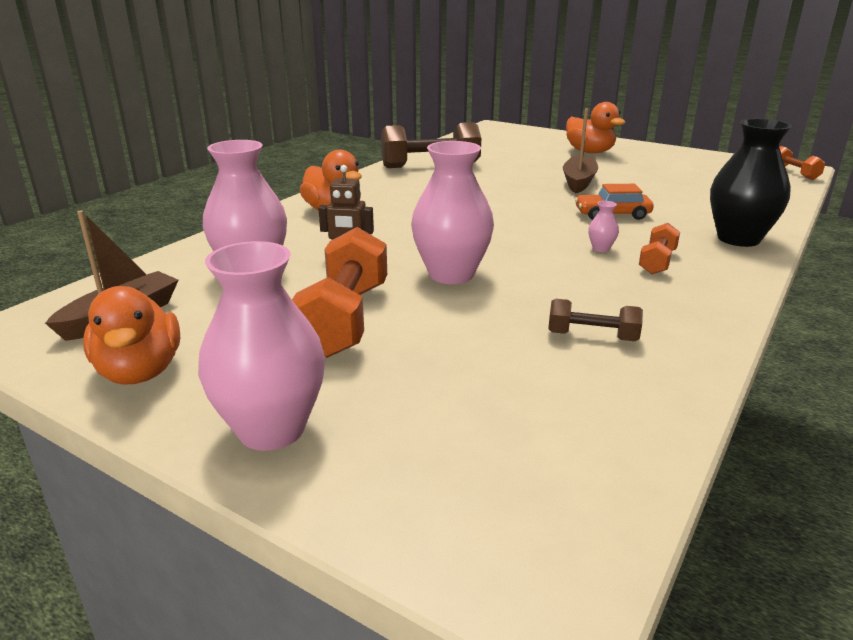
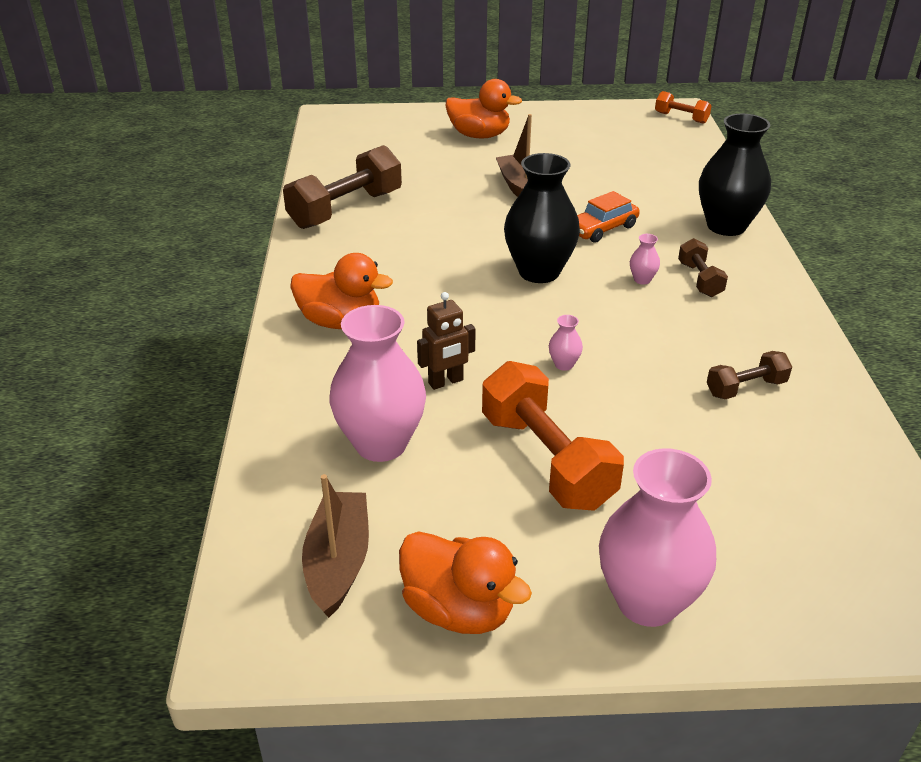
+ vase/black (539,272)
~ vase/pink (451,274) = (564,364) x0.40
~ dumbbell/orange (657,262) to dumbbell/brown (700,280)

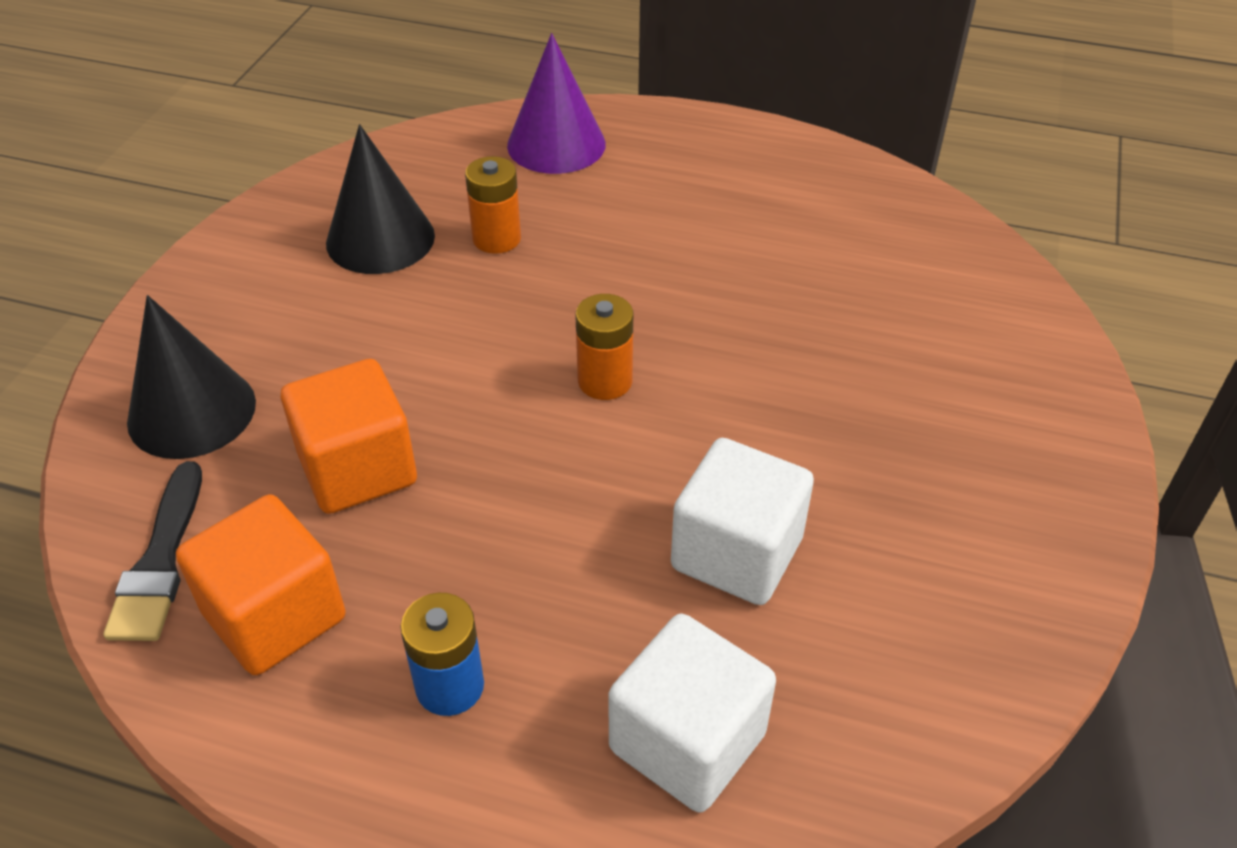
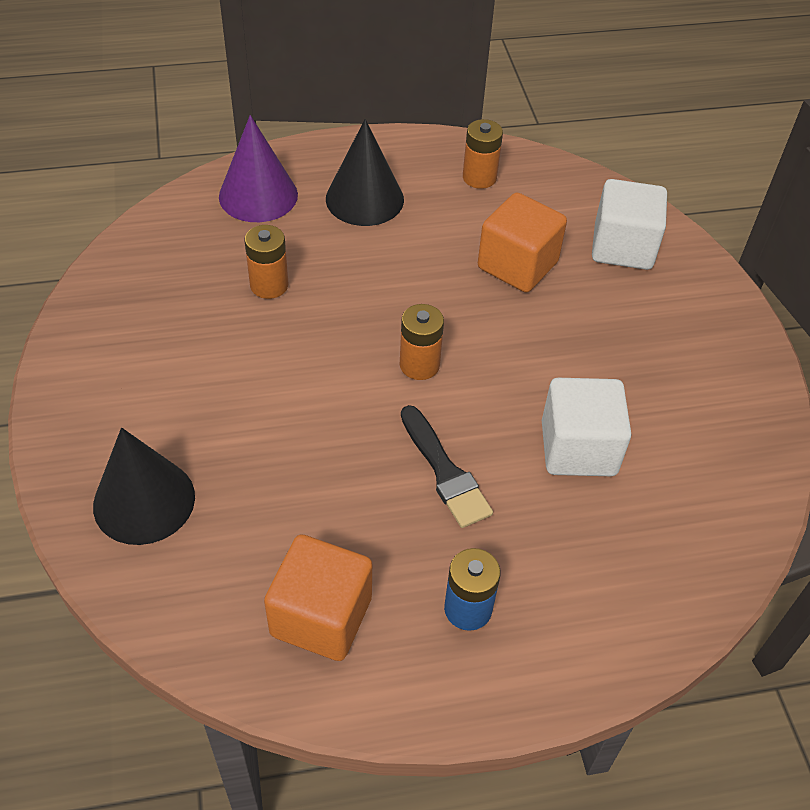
~ cone/black (380,239) to (364,199)
~ brush/black (160,561) to (445,472)
+ battery/orange (479,177)
~ cube/orange (358,469) to (517,265)
~ cube/white (687,741) to (622,247)

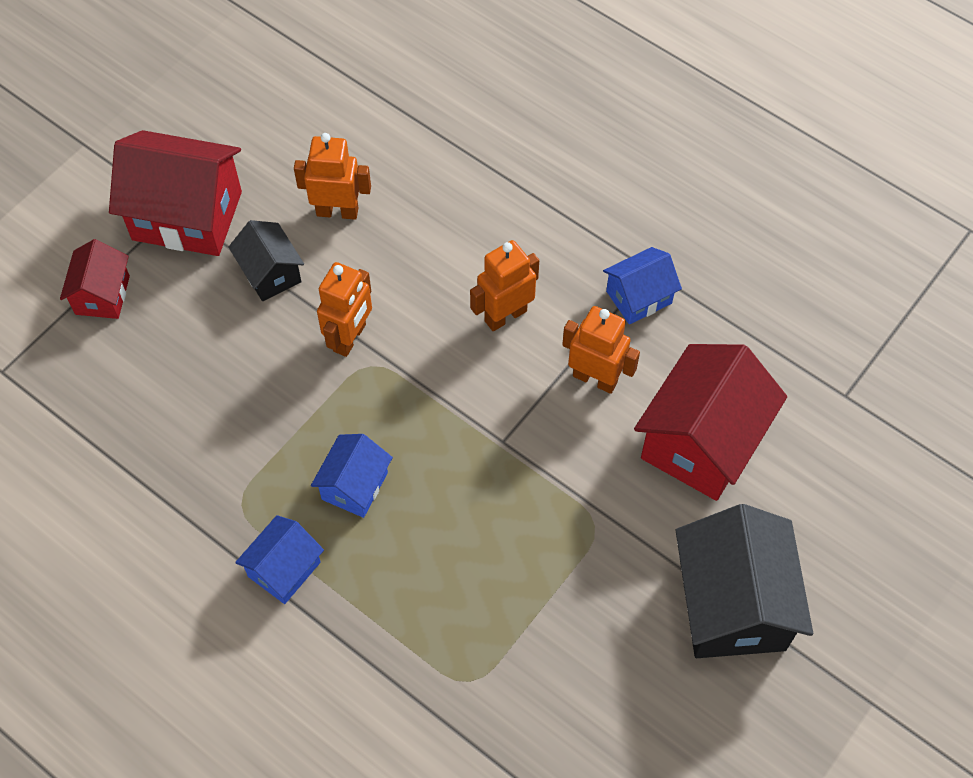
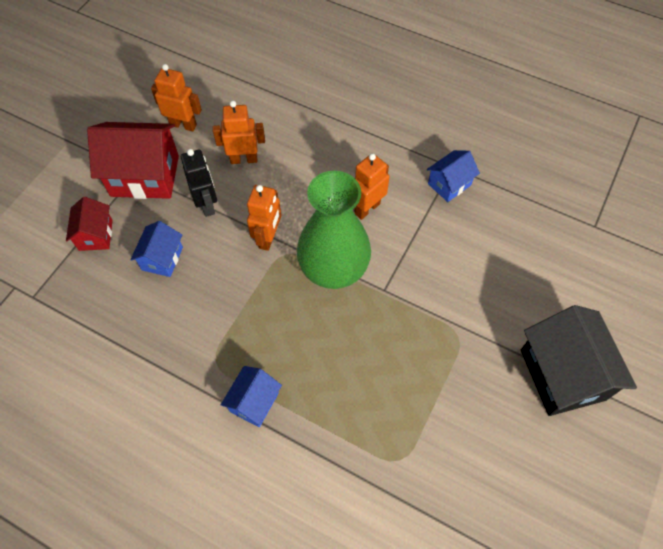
~ house/blue (355,486) to (162,258)
~ robot/orange (595,378) to (183,125)
~ house/black (270,273) to robot/black (207,204)
+ vase/green (333,269)
- house/red (702,442)

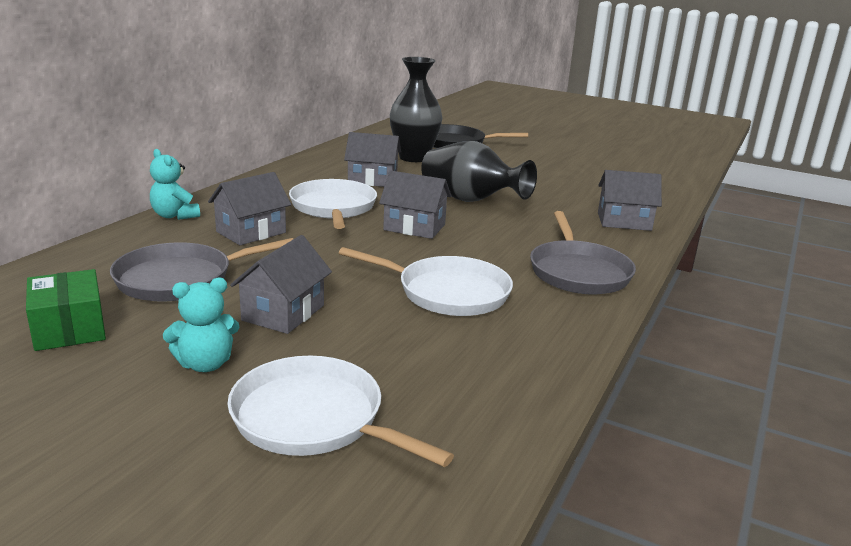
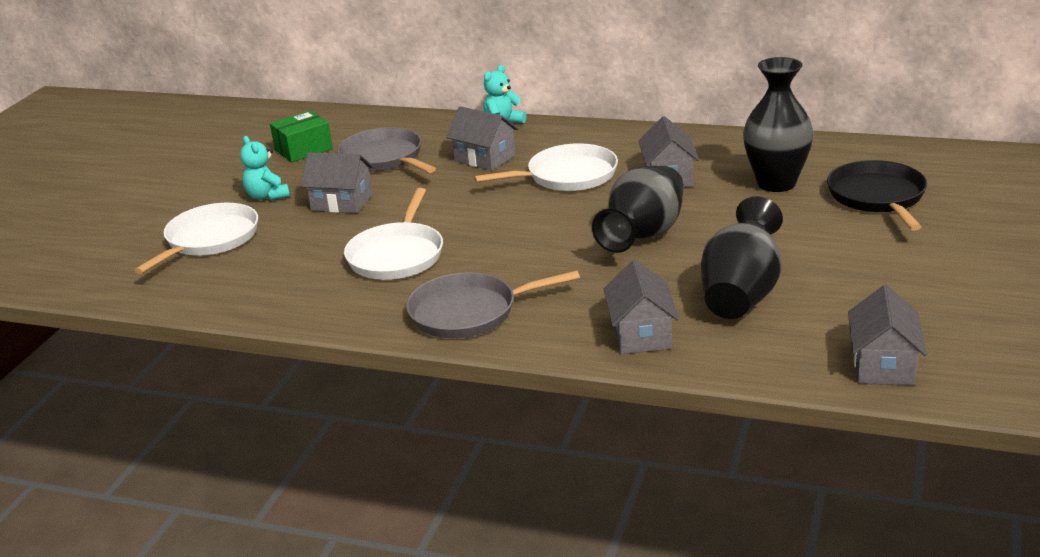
+ vase/black (741,294)
~ house/grey (414,227) to (883,365)

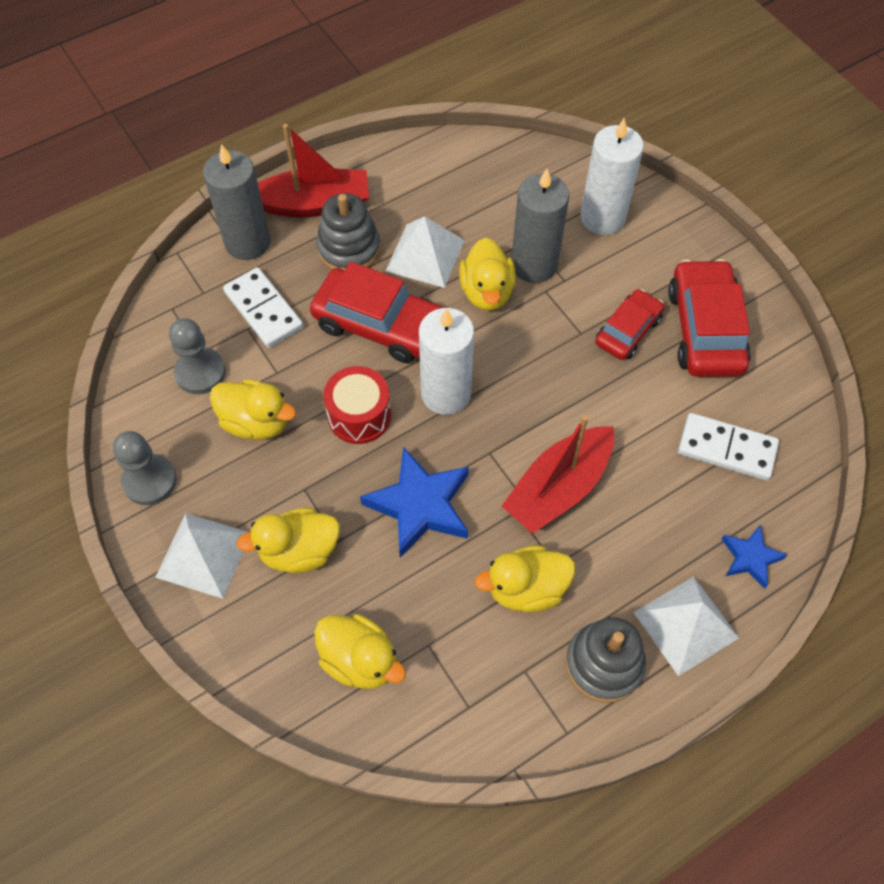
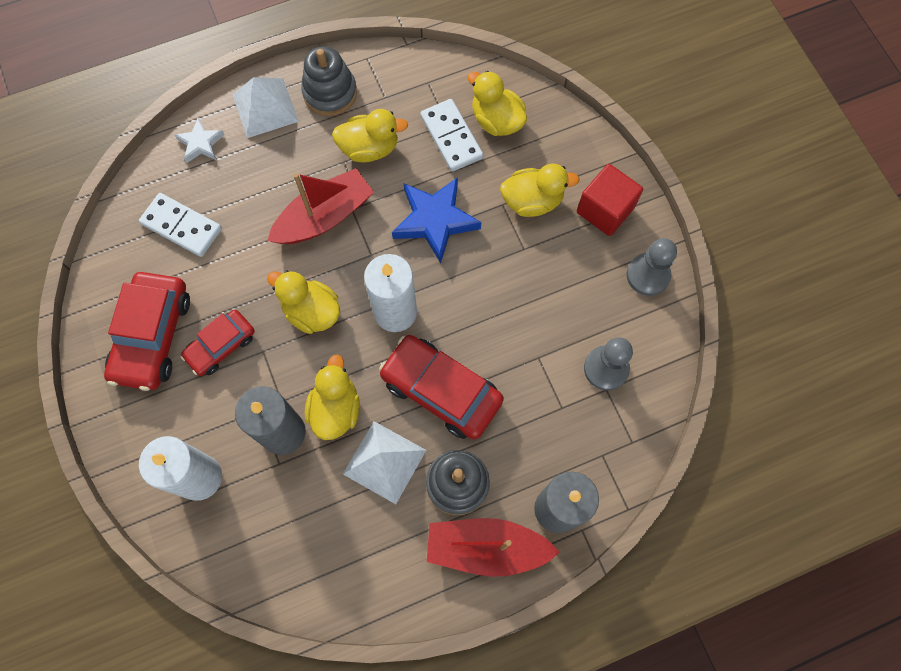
~ star/blue (750,558) to star/white (201,143)
~ duck/yellow (256,422) to (311,311)
~ domino/white (263,310) to (451,137)
~ pyramid/white (203,554) to cube/red (605,210)
- drum/red (359,415)

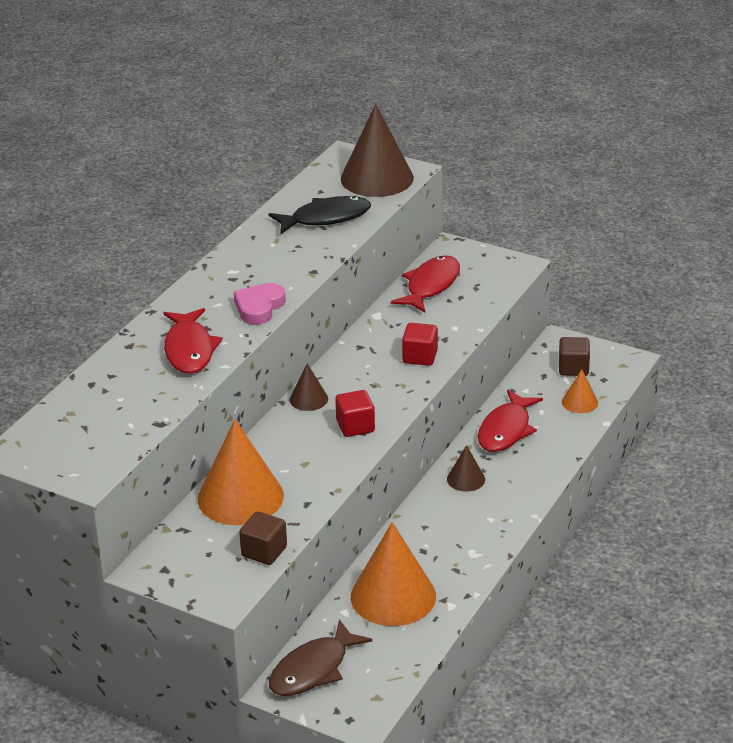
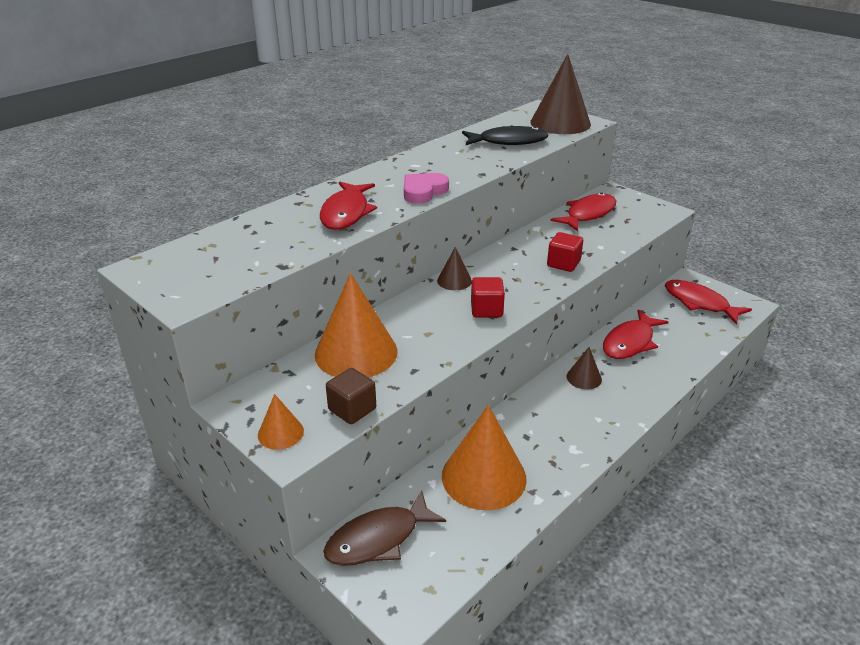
~ cone/orange (580,402) to (280,433)
~ cube/brown (573,368) to fish/red (699,303)

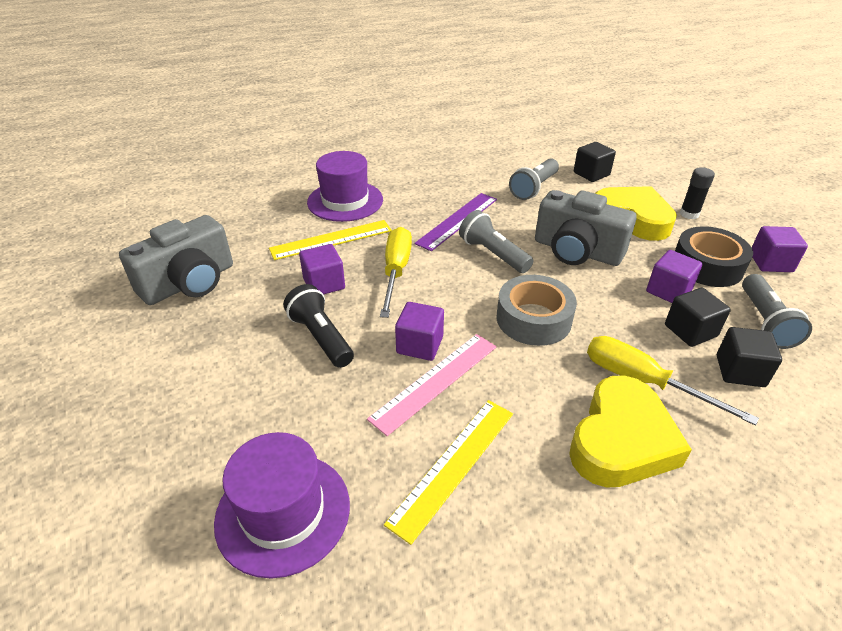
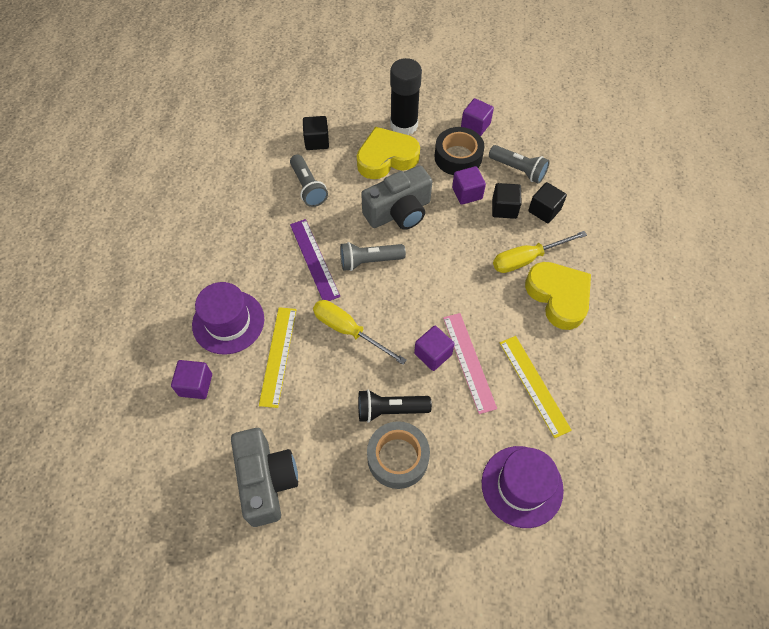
~ cube/purple (324,284) to (195,385)
~ tape/grey (533,319) to (398,458)
~ glue stick/black (689,214) = (404,125) x1.95

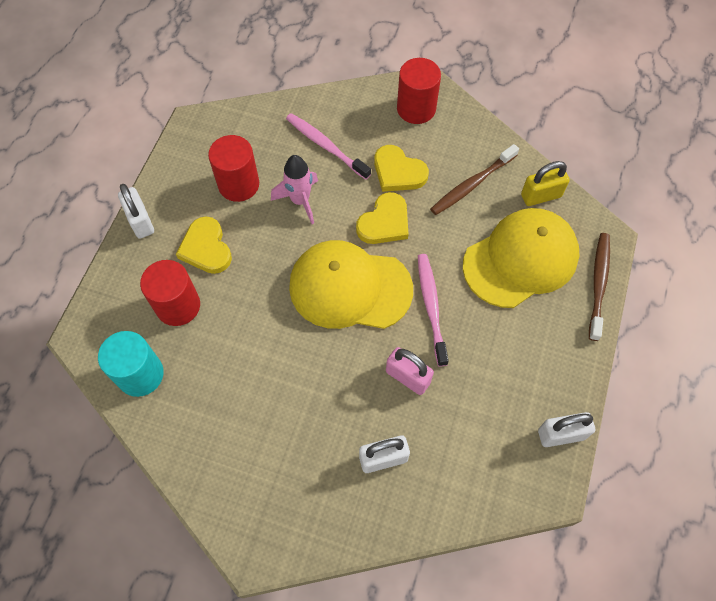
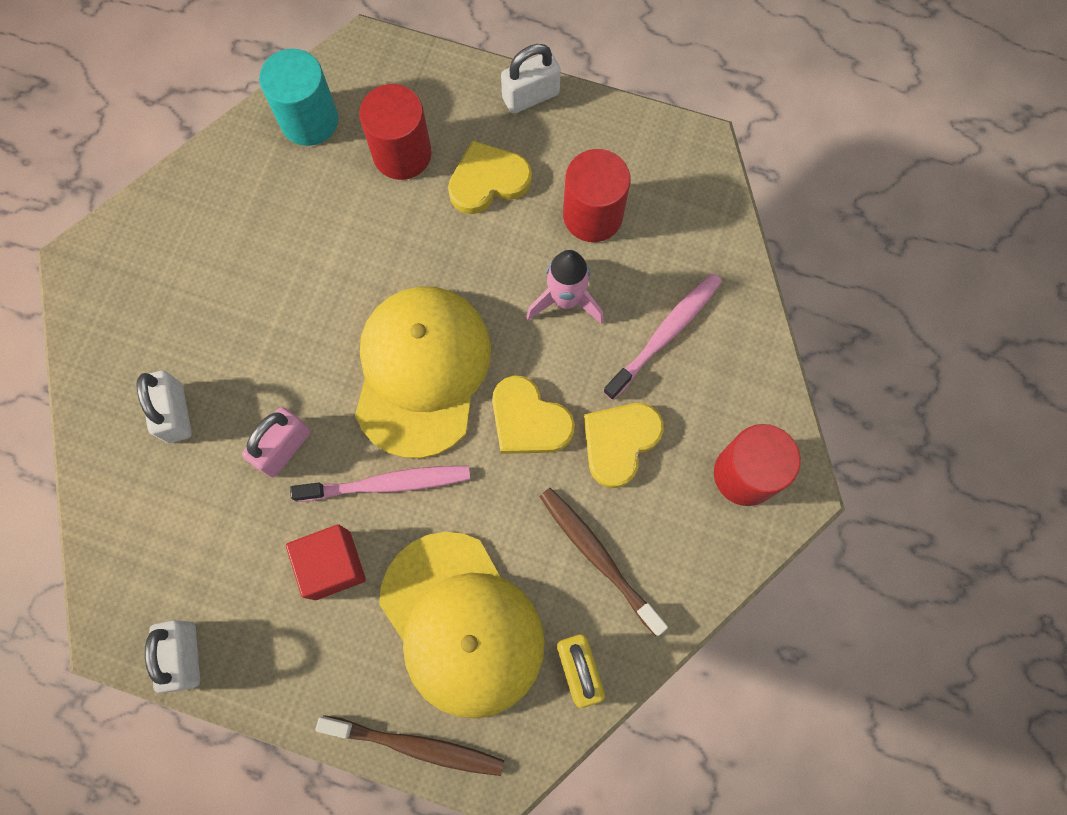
+ cube/red (332,565)

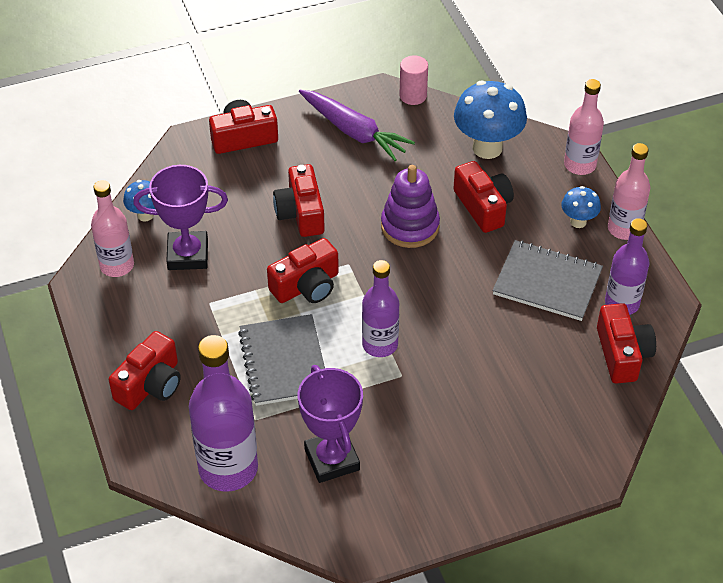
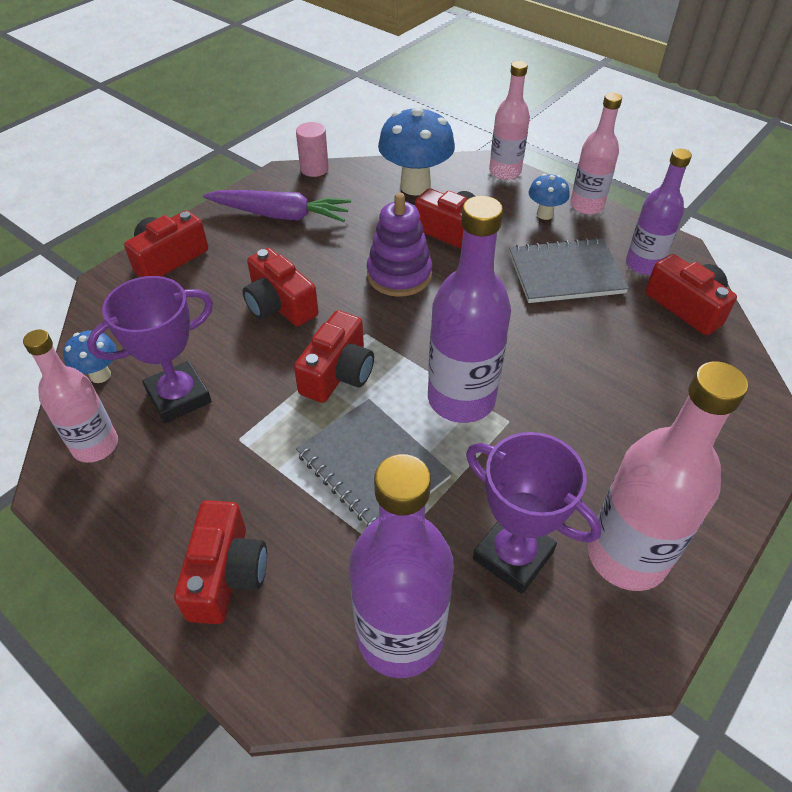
~ bottle/purple (380,344) = (461,399) x1.56
+ bottle/pink (626,556)

